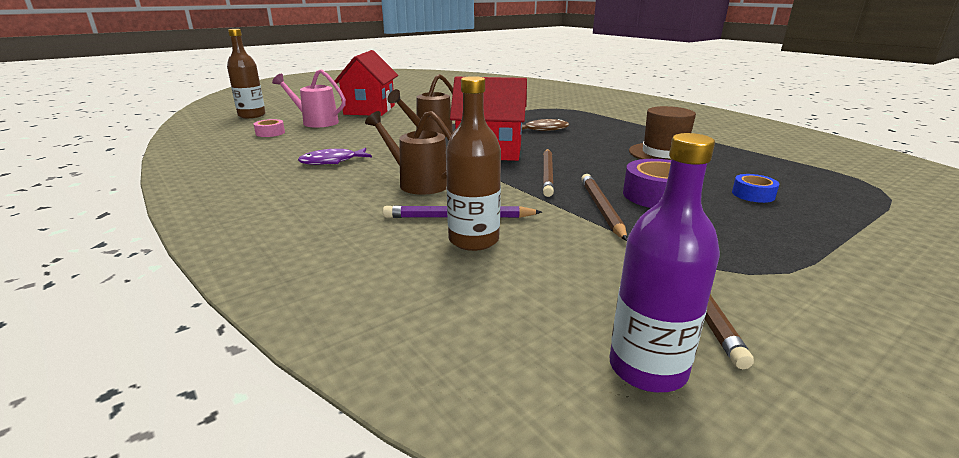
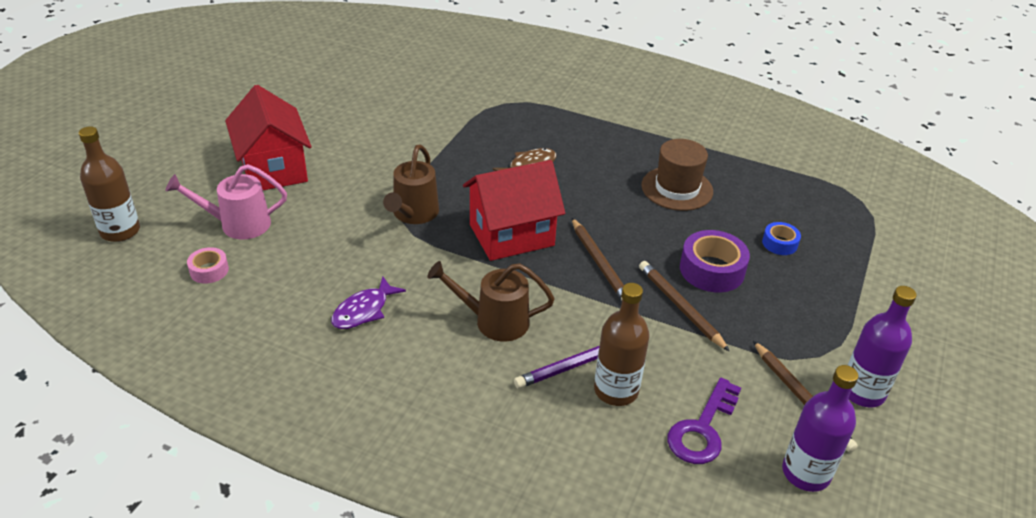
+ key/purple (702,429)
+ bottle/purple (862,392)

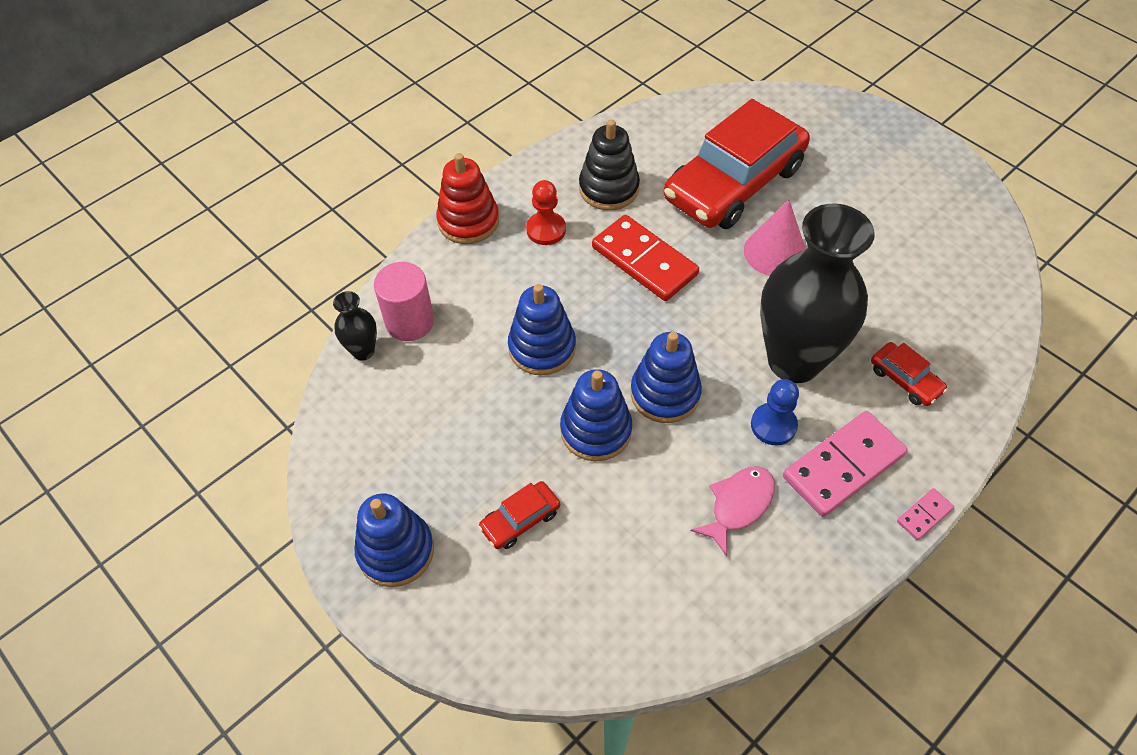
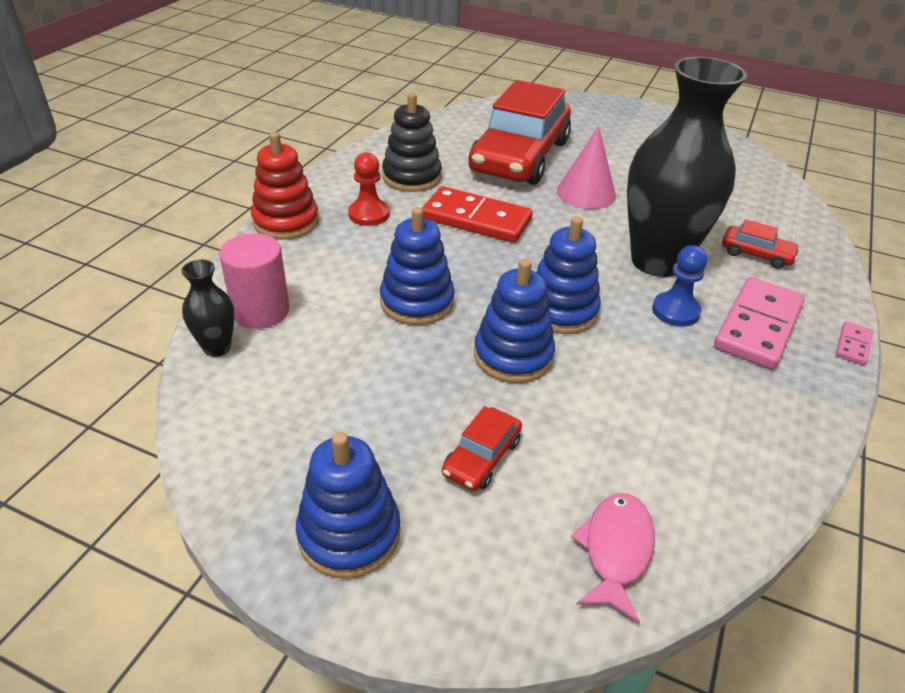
~ fish/pink (738,505) to (615,551)

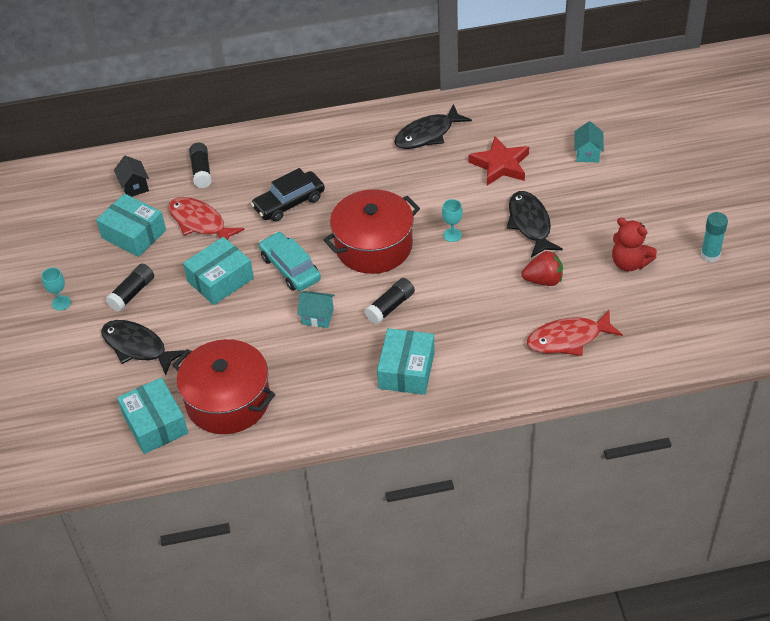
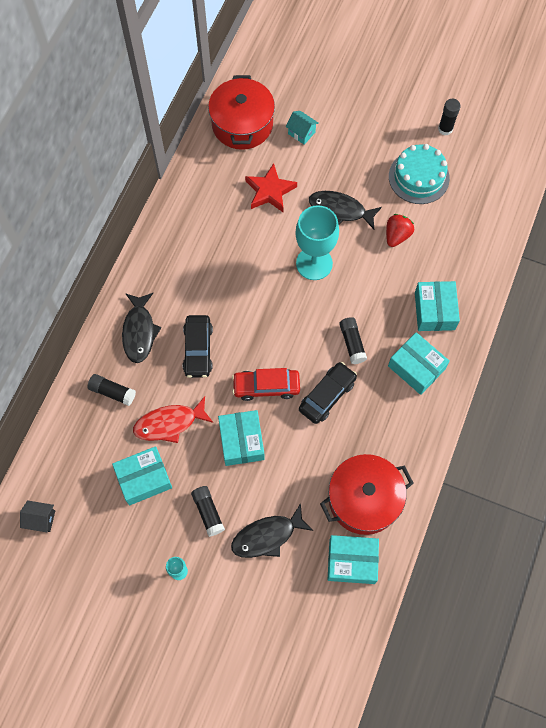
~ house/black (134,186) to (41,519)
~ fish/black (428,134) to (139,331)
~ pot/red (373,246) to (242,124)
~ car/turquoise (290,268) to car/red (266,387)
~ goblet/turquoise (452,235) = (314,263) x2.36
~ house/turquoise (317,317) to car/black (327,395)
~ teddy bear/red (629,263) to cake/turquoise (419,177)
+ box/turquoise (434,311)
~ glue stick/turquoise (710,255) to glue stick/black (445,129)
- fish/red (568,339)

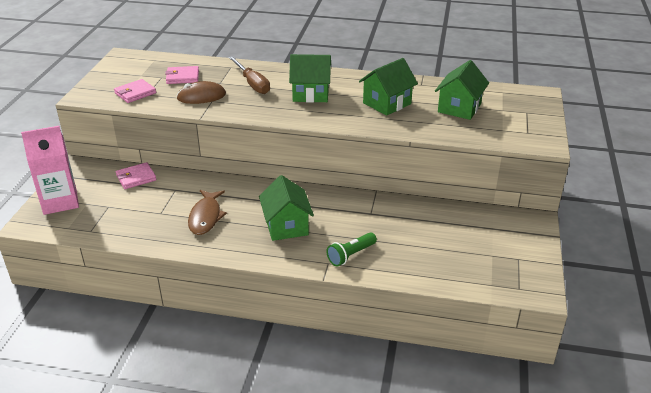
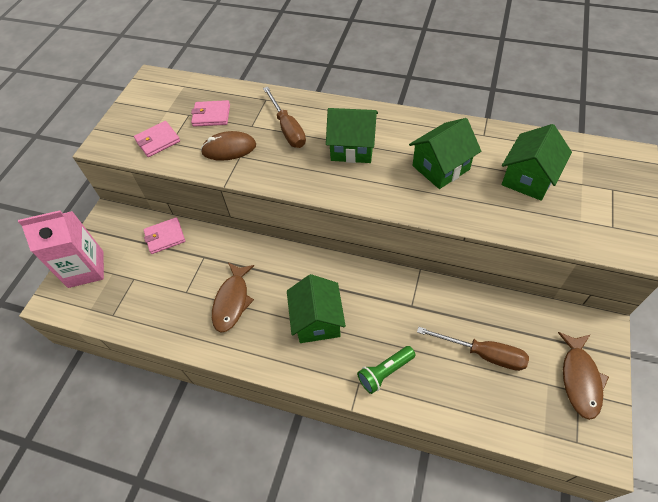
+ screwdriver/brown (483,354)
+ fish/brown (580,379)

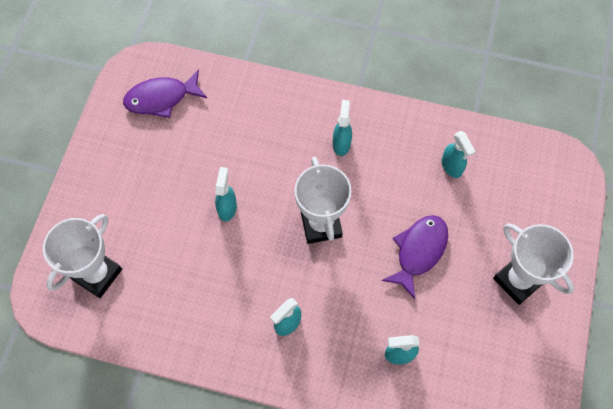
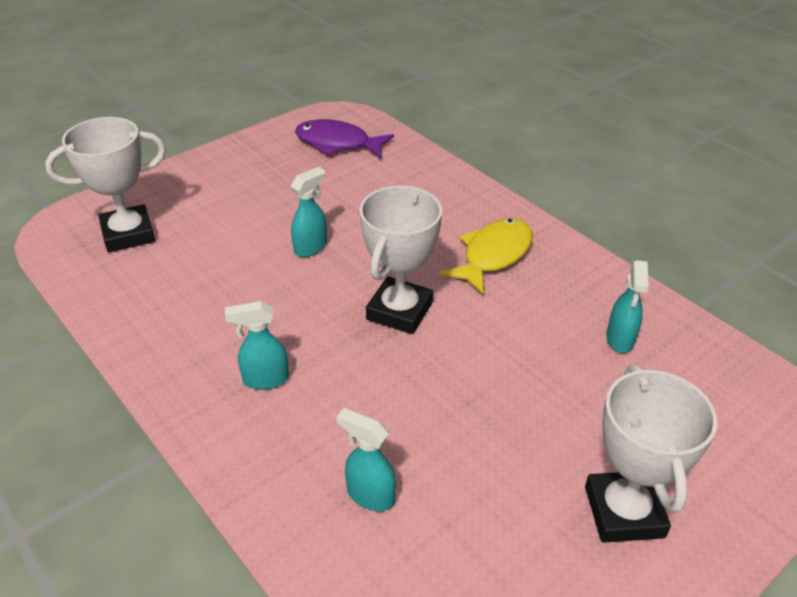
~ spray bottle/turquoise (341,143) to fish/yellow (493,255)
- fish/purple (419,251)

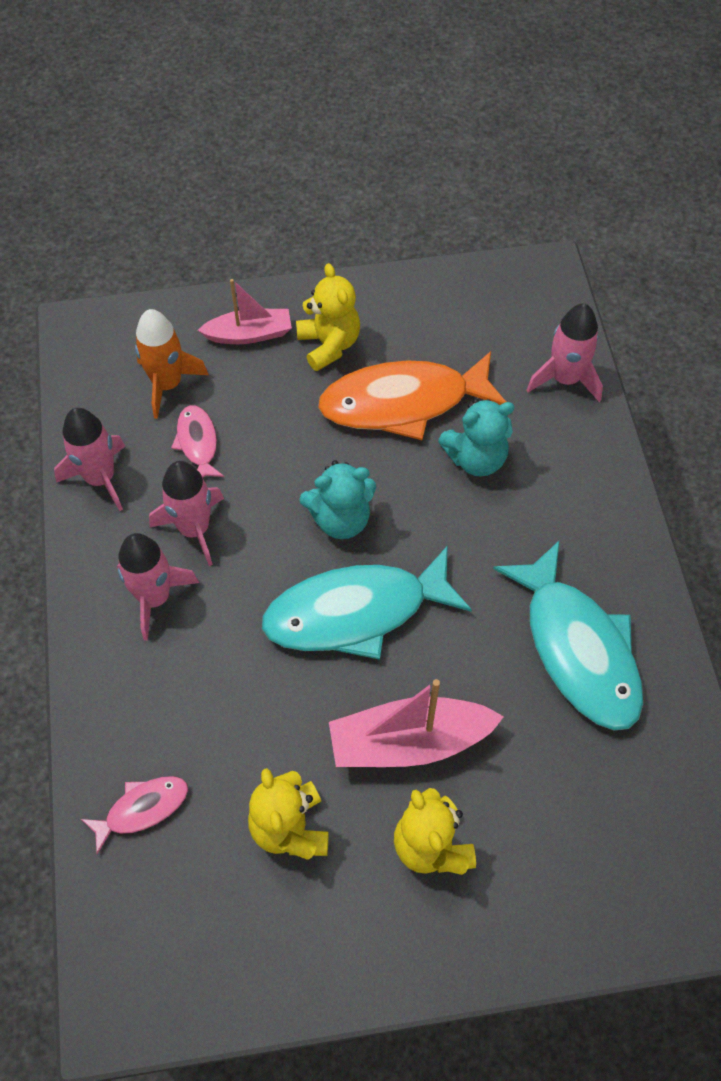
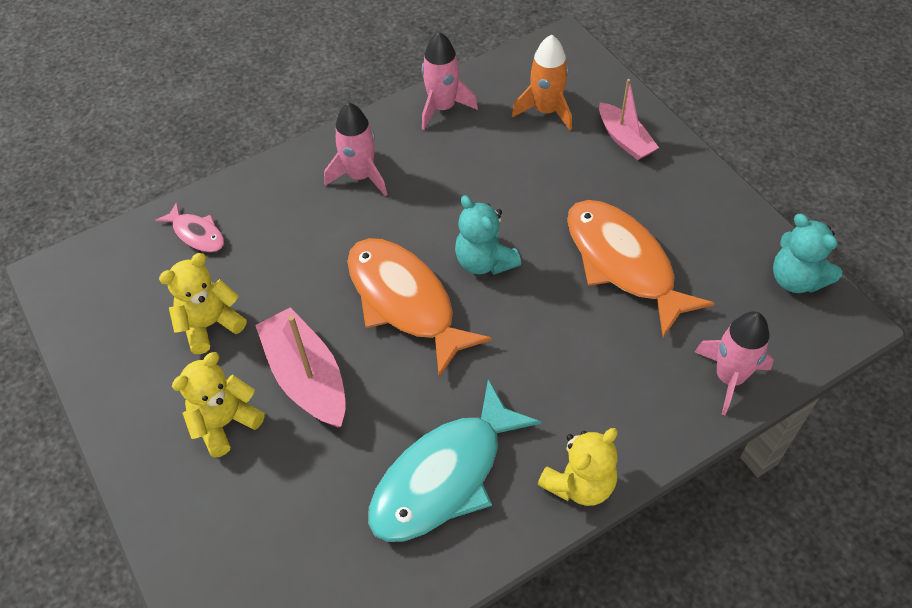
~ fish/turquoise (356,612) to fish/orange (405,301)
~ teddy bear/yellow (329,345) to (579,483)
~ teddy bear/turquoise (476,458) to (796,279)
- rocket/pink (194,529)
- fish/pink (197,443)

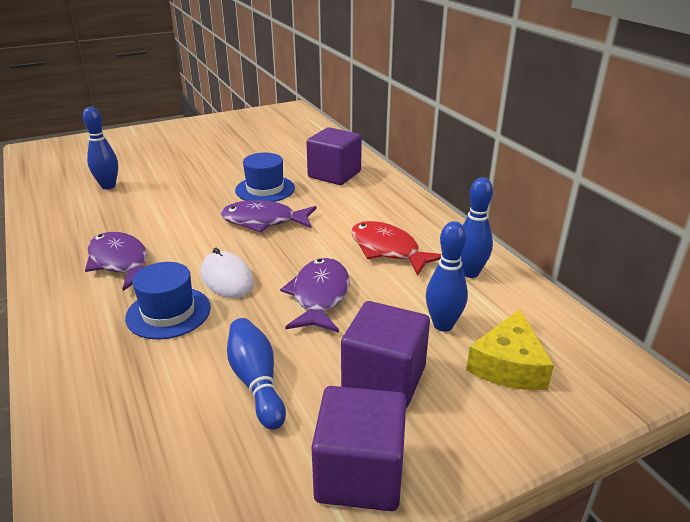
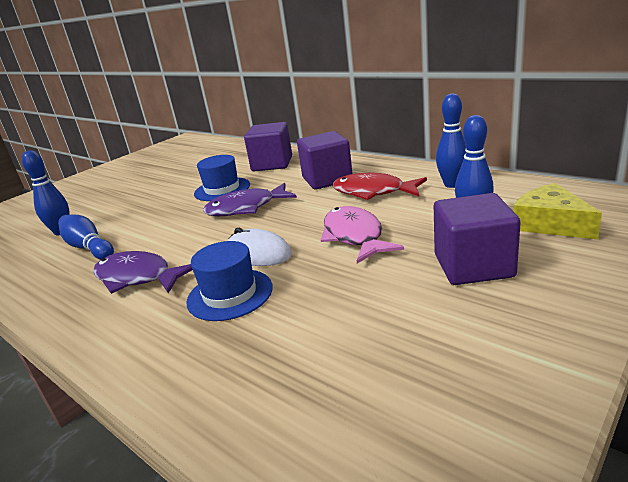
~ bowling pin/blue (256,381) to (89,248)
~ cube/purple (359,474) to (327,179)
~ fish/purple (319,296) to fish/pink (354,236)
~ cheese/yellow (508,365) = (550,224) 150 degrees clockwise

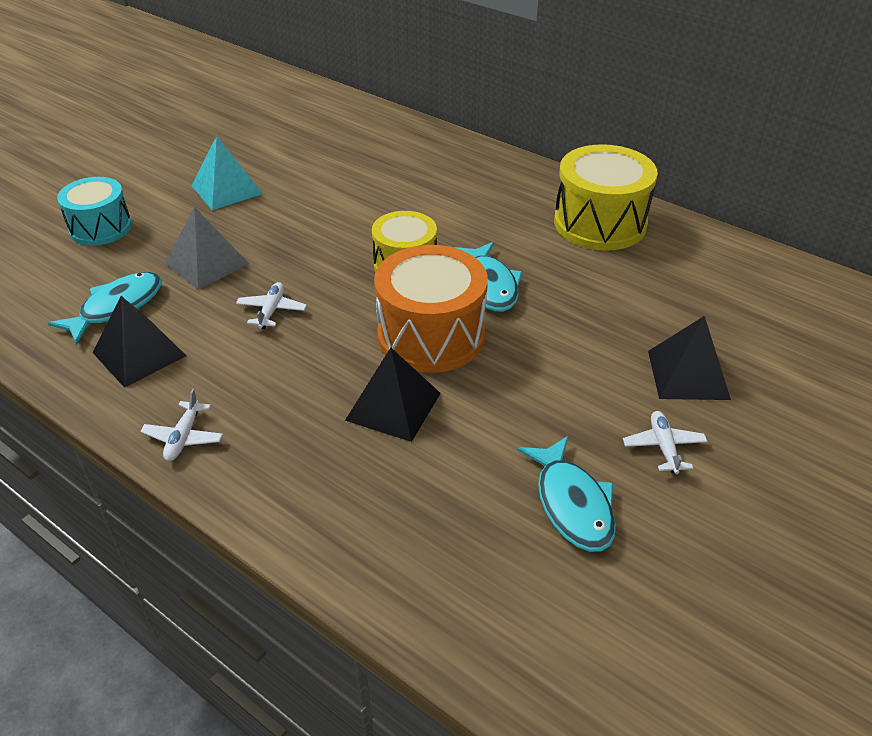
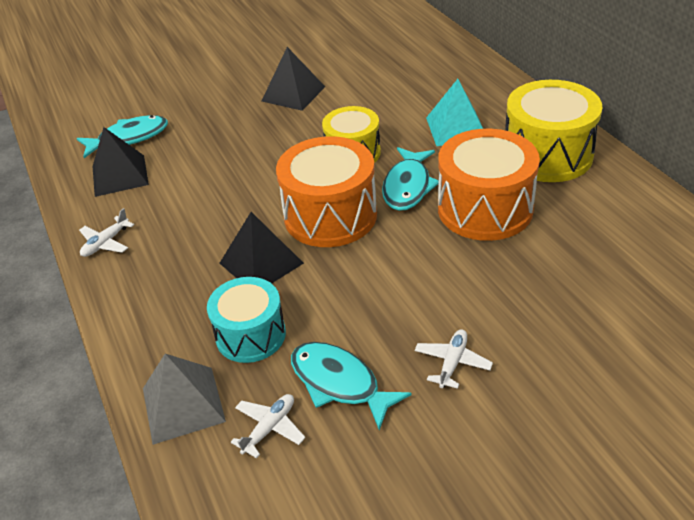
~ pyramid/grey (207,263) to (183,404)
~ drum/turquoise (100,228) to (250,335)
~ plane/white (271,311) to (269,428)
~ pyramid/black (688,374) to (293,94)
~ fish/turquoise (572,504) = (339,383) 120 degrees clockwise
~ pyramid/turquoise (226,189) to (456,128)
+ drum/orange (485,209)

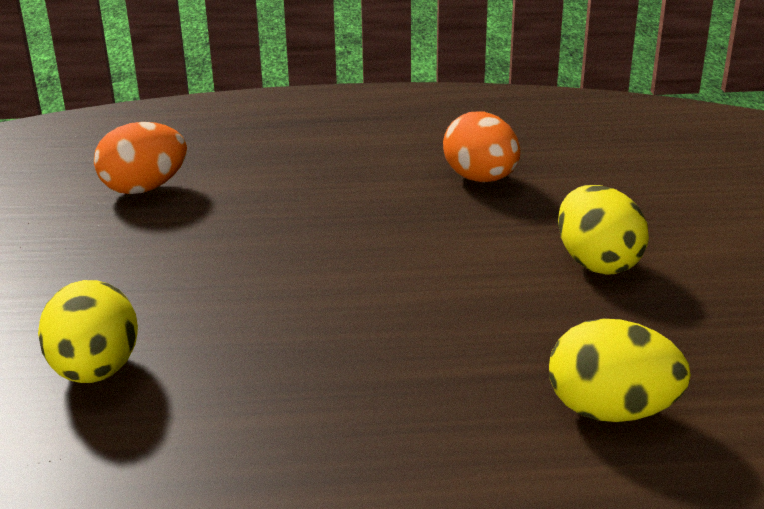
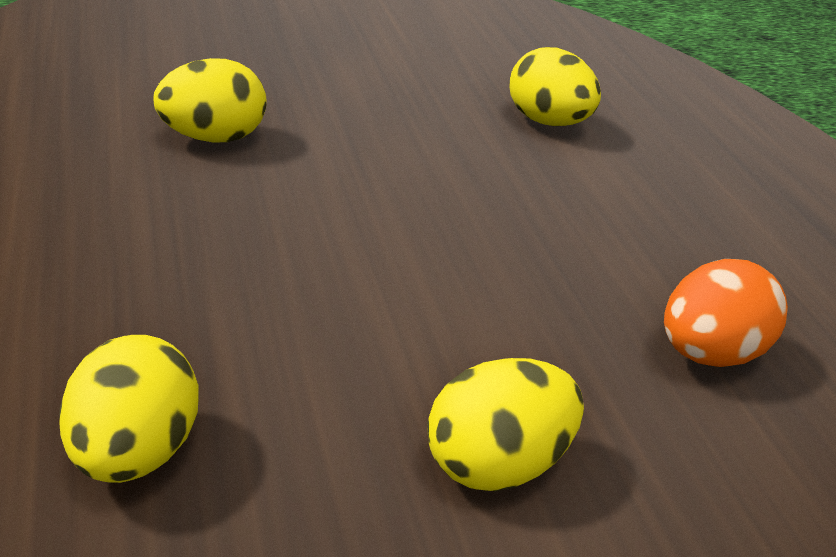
~ egg/orange (144,188) to egg/yellow (548,122)

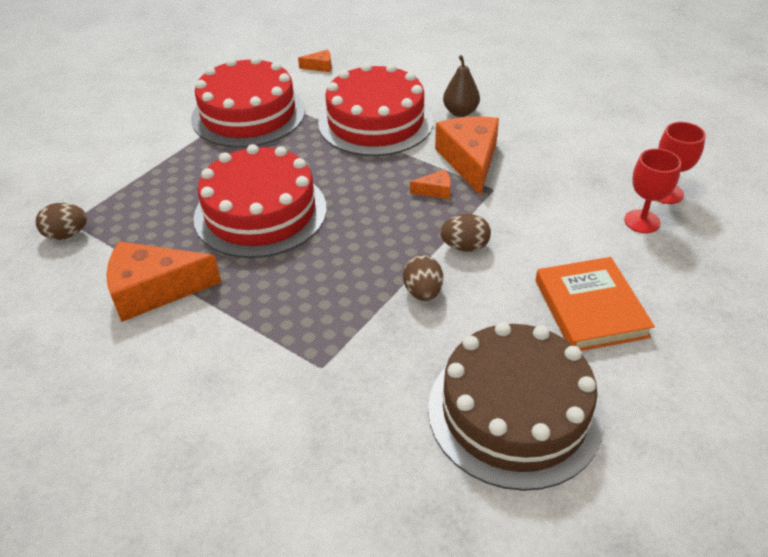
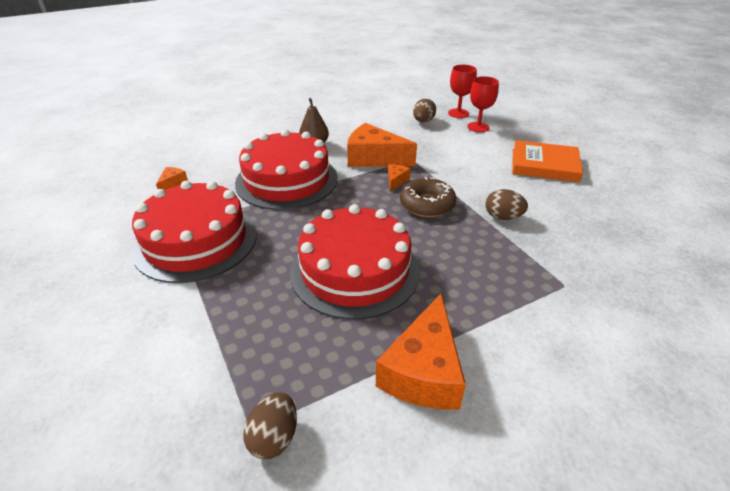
+ donut/brown (427,204)
~ egg/brown (464,247) to (423,121)
- cake/brown (514,412)

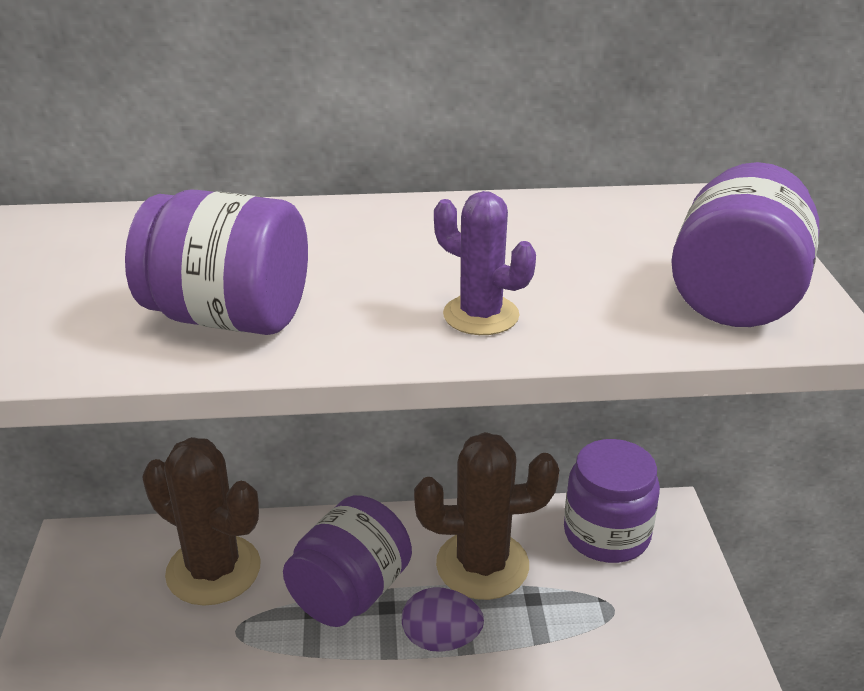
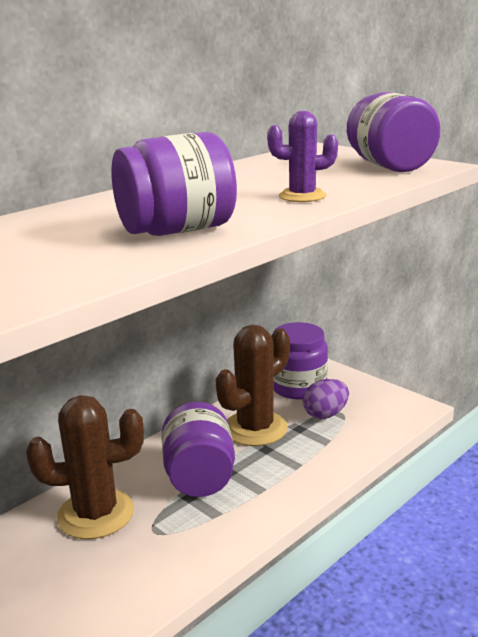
~ egg/purple (441,640) to (325,414)

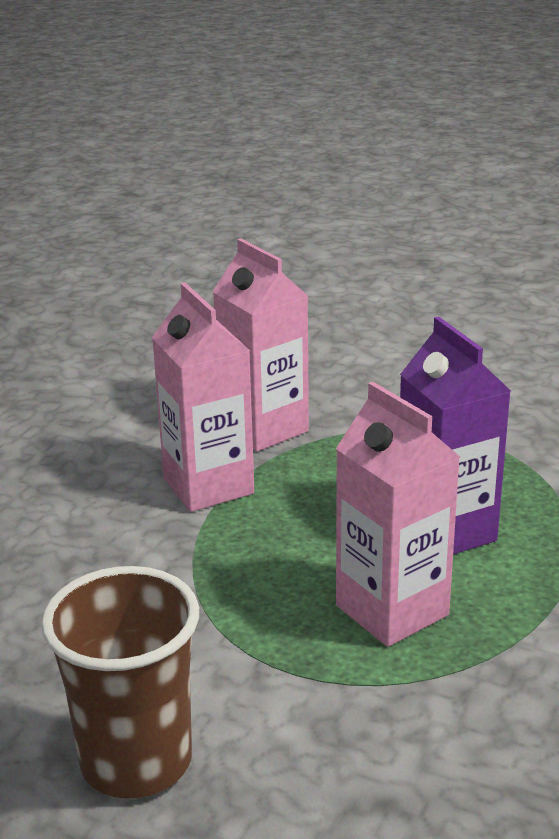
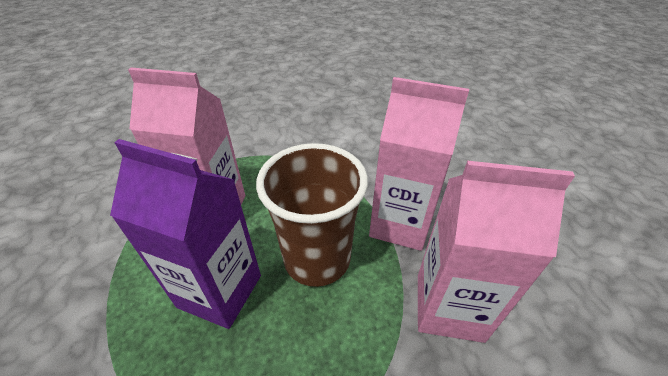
~ cup/brown (136,761) to (317,259)

